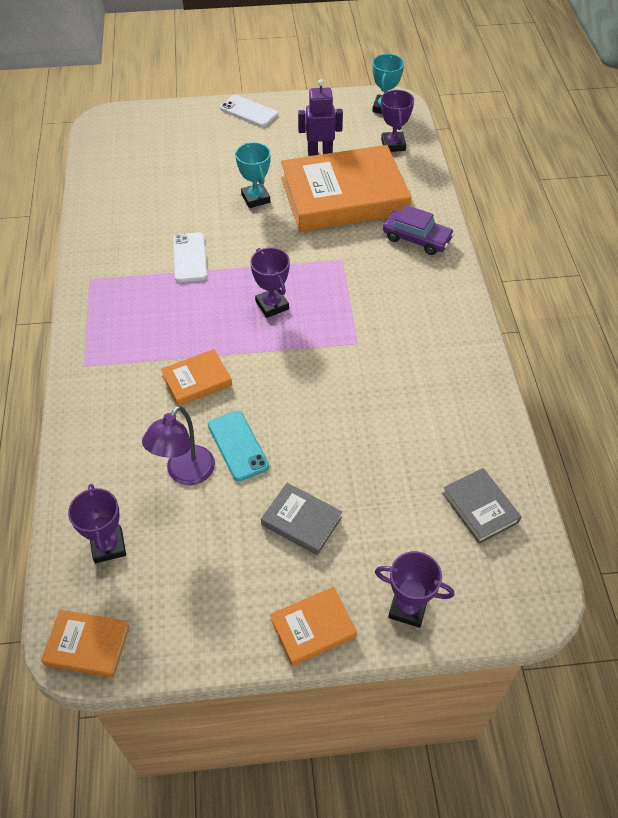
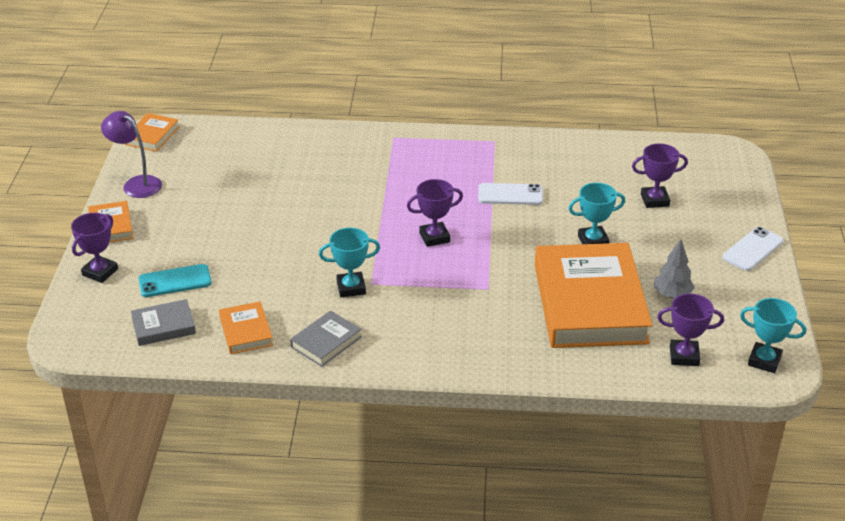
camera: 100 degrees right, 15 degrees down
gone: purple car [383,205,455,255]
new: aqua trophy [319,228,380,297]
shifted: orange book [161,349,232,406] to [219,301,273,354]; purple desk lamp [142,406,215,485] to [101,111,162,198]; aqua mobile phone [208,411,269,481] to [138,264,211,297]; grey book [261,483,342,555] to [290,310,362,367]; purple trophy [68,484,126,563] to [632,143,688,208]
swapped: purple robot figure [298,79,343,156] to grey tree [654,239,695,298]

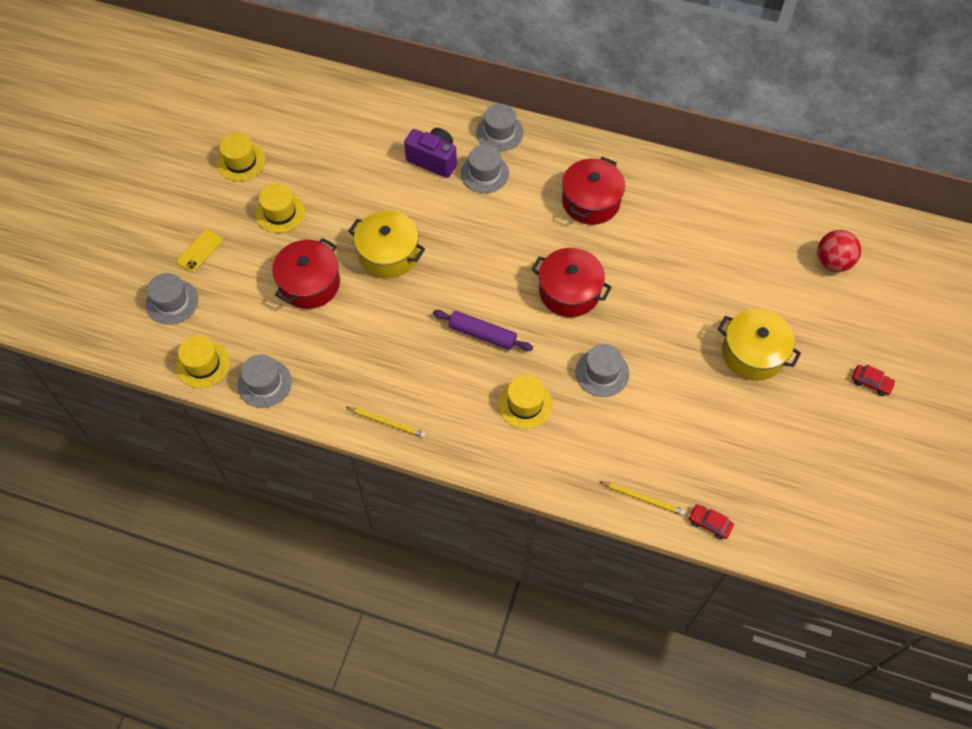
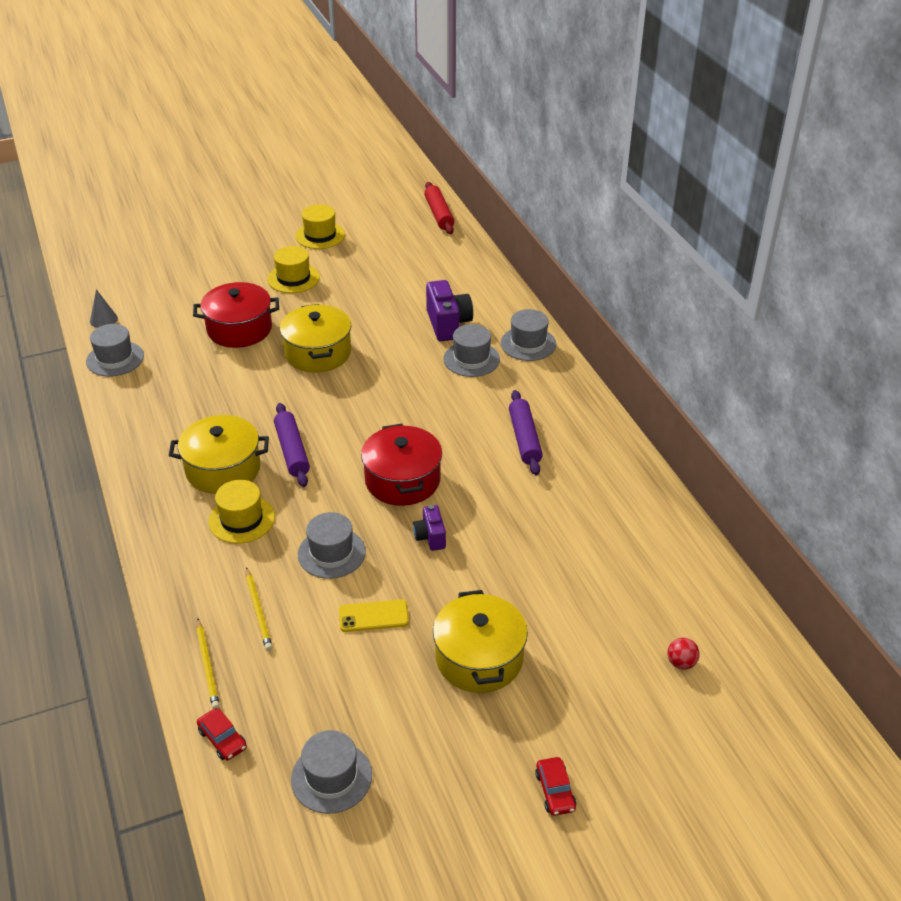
camera: 50 degrees right, 20 degrees down
new: scarlet rolling pin [424,182,454,234]; yellow cooking pot [169,415,269,494]; purple photo camera [413,505,446,551]
shifted: yellow mobile phone [176,229,223,273] to [339,599,409,632]; grey hat [146,273,198,325] to [291,730,372,814]; yellow pencil [346,407,426,438] to [246,567,273,651]
swapped: scarlet cooking pot [562,157,625,225] to purple rolling pin [509,390,543,475]; yellow hat [176,335,230,388] to grey cone shape [90,289,118,328]
rotated: scarlet car [688,504,734,539] = [197,708,247,760] 150 degrees clockwise
scaled: scarlet sphere [817,230,861,272] = [668,638,700,670] x0.52

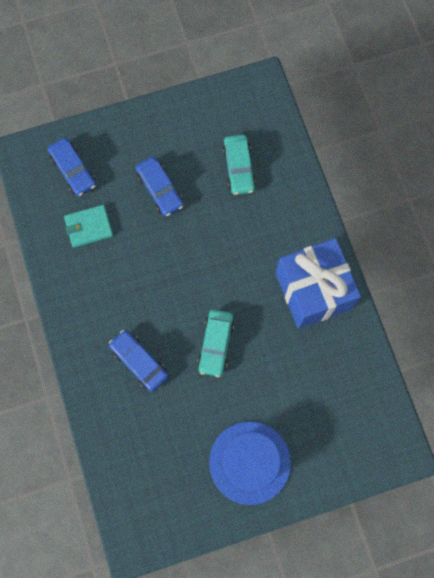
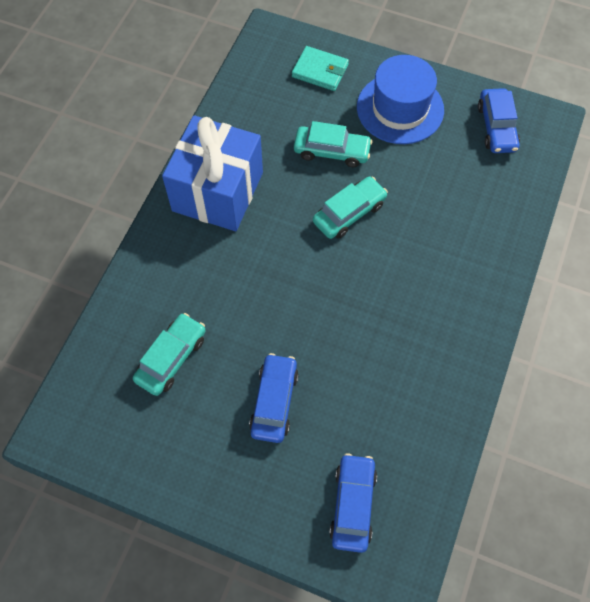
camera: 140 degrees left, 10 degrees down
new: aqua car [294,121,372,167]
shifted: aqua wallet [64,205,113,248] to [292,46,349,91]; cobalt car [109,330,169,392] to [478,88,520,153]

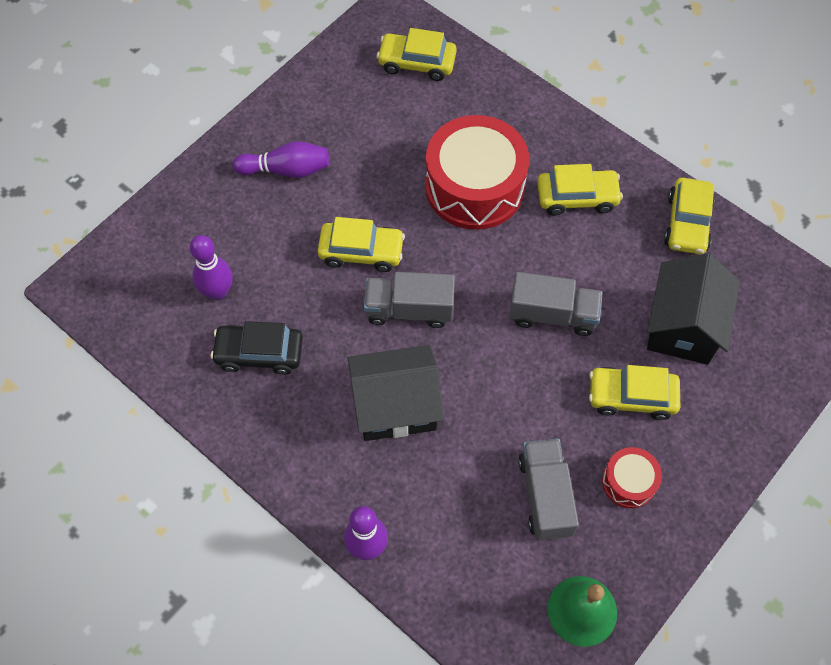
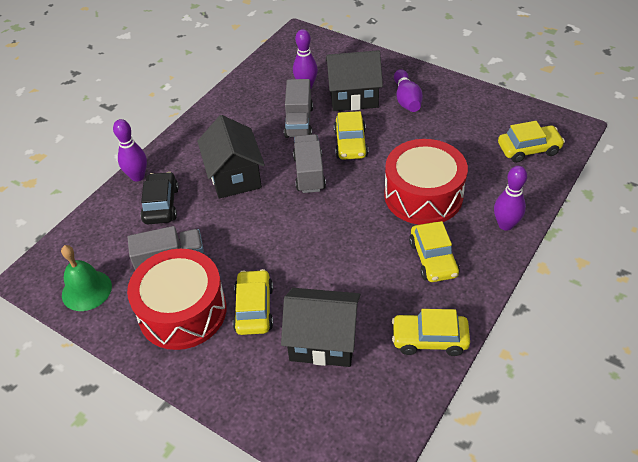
camera: 85 degrees right, 15 degrees down
new: jet-black toy house [325,50,383,111]; purple skittle [494,166,527,231]
shifted: grey lorry [509,272,602,336] to [284,79,313,138]; jet-black car [211,321,303,375] to [140,172,179,224]
rotated: yellow car [377,28,457,81] = [498,121,565,163] 75 degrees clockwise
scaled: scarlet snare drum [602,447,662,508] = [127,249,227,350] x2.10

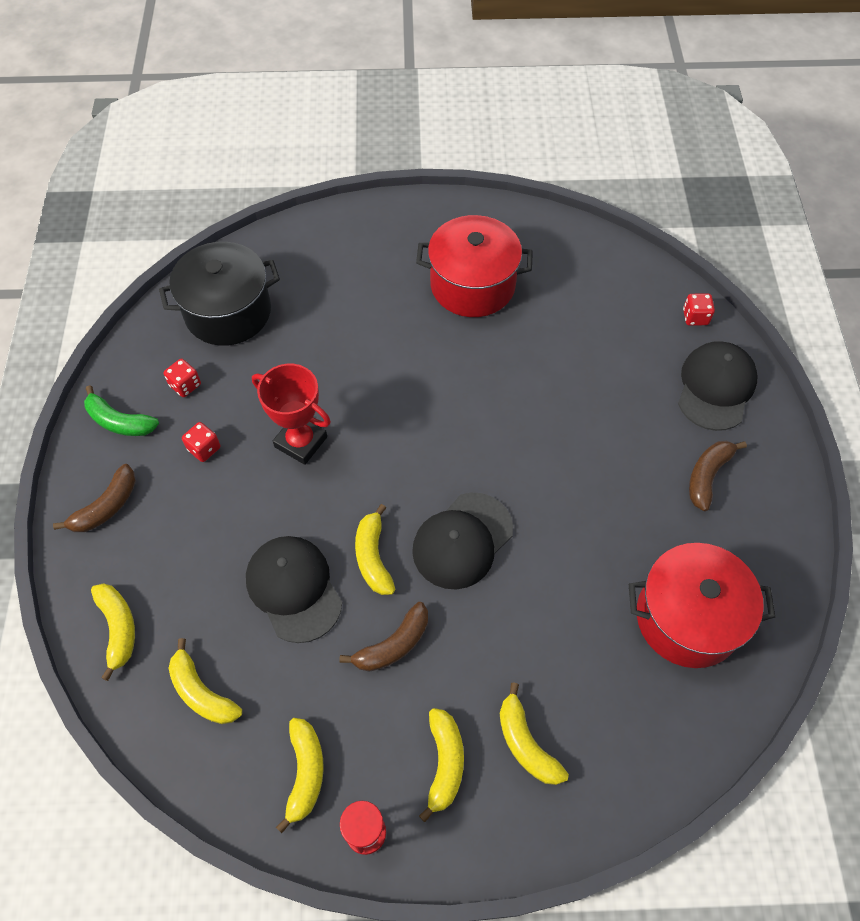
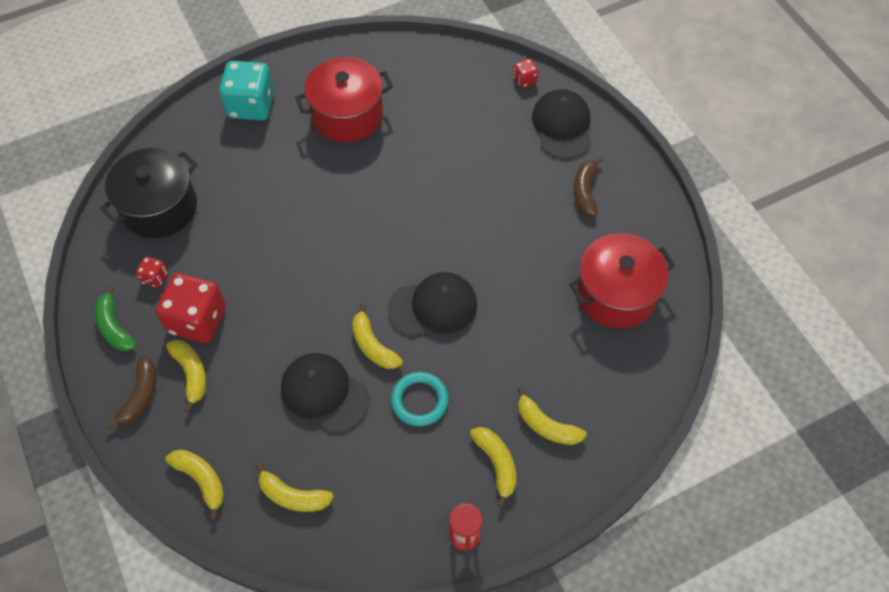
camera: 25 degrees left, 0 degrees up
gone: scarlet trophy [252,364,331,465]
new: aqua die [219,61,274,121]
shifted: yellow banana [276,718,324,833] to [166,340,206,412]
swapped: dark brown banana [339,602,428,672] to aqua torus [391,372,449,426]
rotated: leaf-green banana [84,385,159,436] = [95,285,137,352] 60 degrees clockwise; jet-black peaked cap [412,493,513,589] = [388,272,477,336] 120 degrees counterclockwise
scaled: scarlet die [182,422,220,462] = [156,273,226,343] x2.18

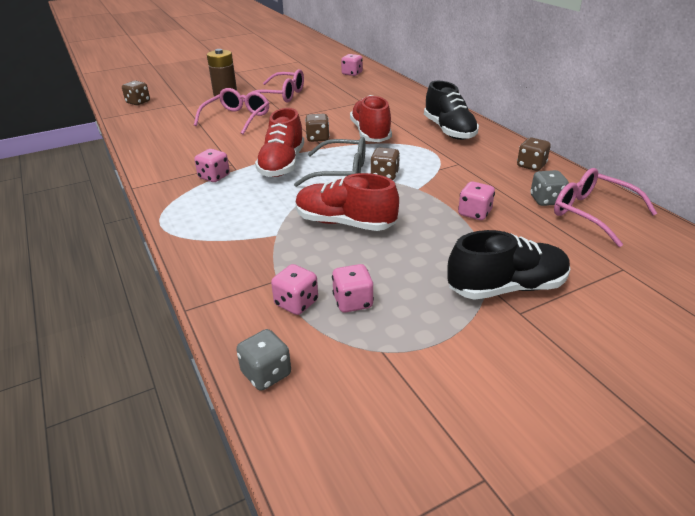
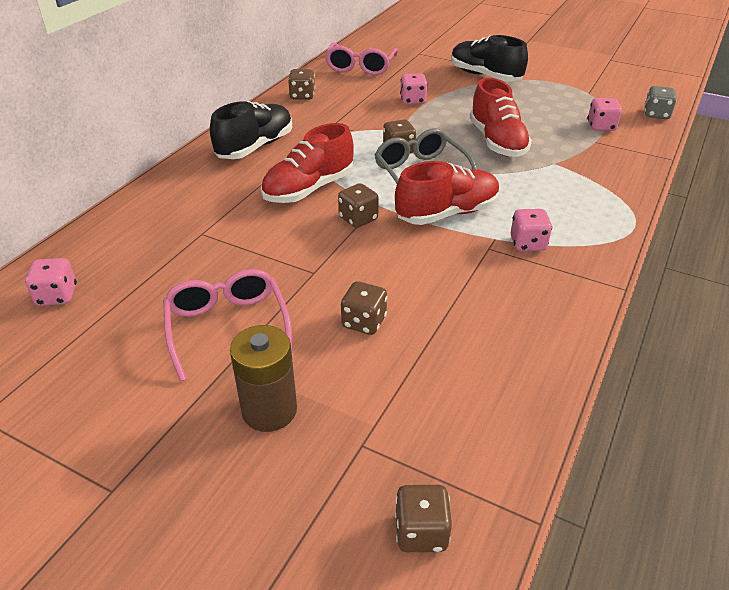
camera: 125 degrees left, 5 degrees up
gone: grey die [530,170,569,206]; pink die [332,264,374,313]
swapped: pink spectacles [194,88,269,135] to dark brown die [341,281,387,335]

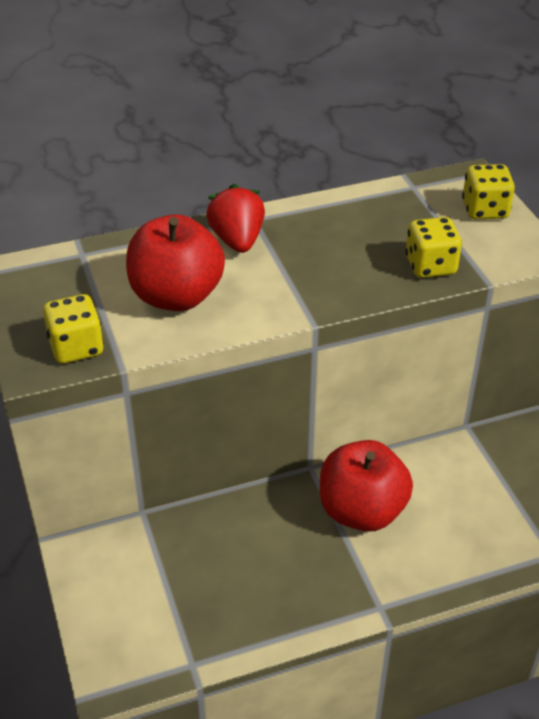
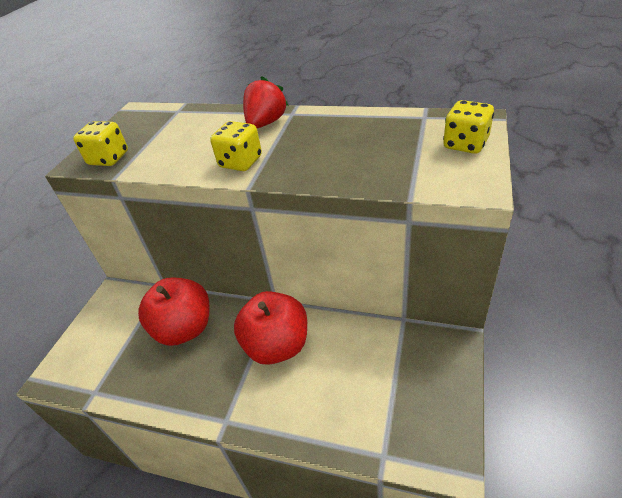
camera: 40 degrees right, 0 degrees up
shifted: scarlet toy apple [126,214,225,311] to [138,278,209,346]; yellow die [405,217,462,278] to [210,121,262,171]

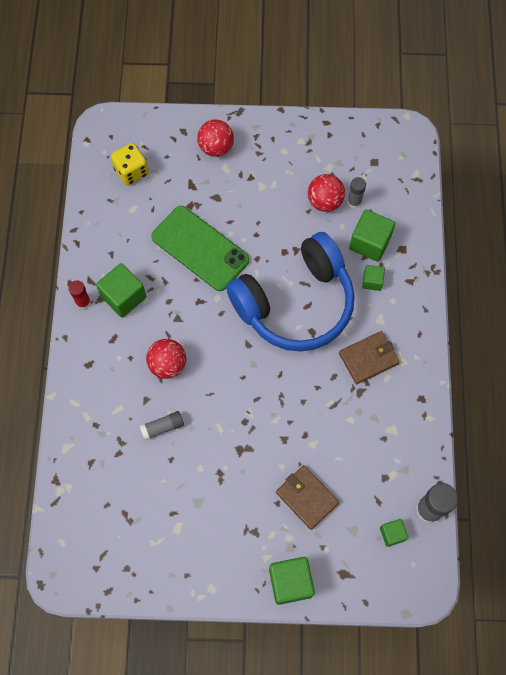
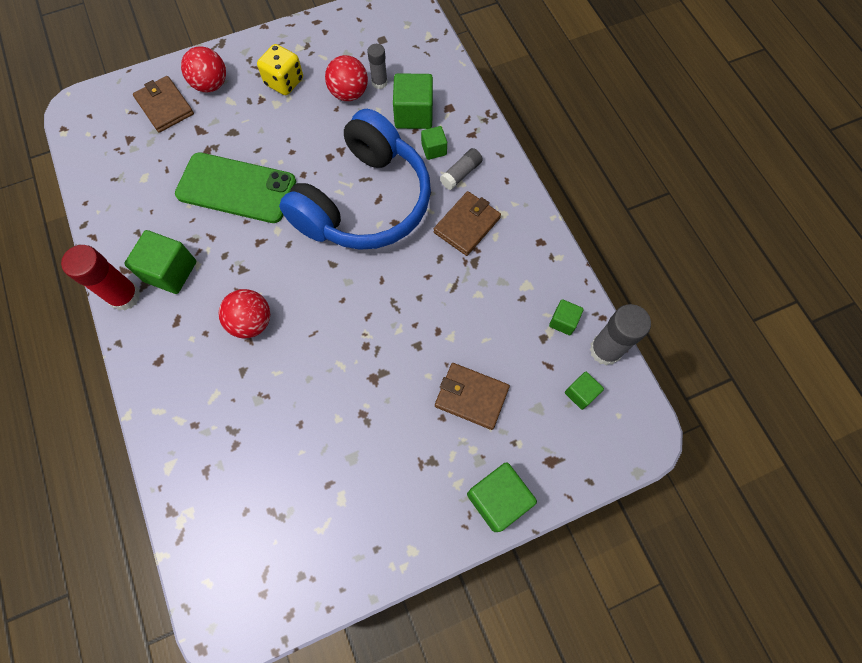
camera: 25 degrees left, 0 degrees up
new: dark brown wallet [133,76,194,133]; leaf-green cube [549,299,584,335]
shifted: yellow die [111,143,149,185] to [257,44,303,95]; grey glue [140,411,184,440] to [440,148,483,190]
scaled: scarlet glue [68,280,91,309] = [61,245,141,310] x1.69

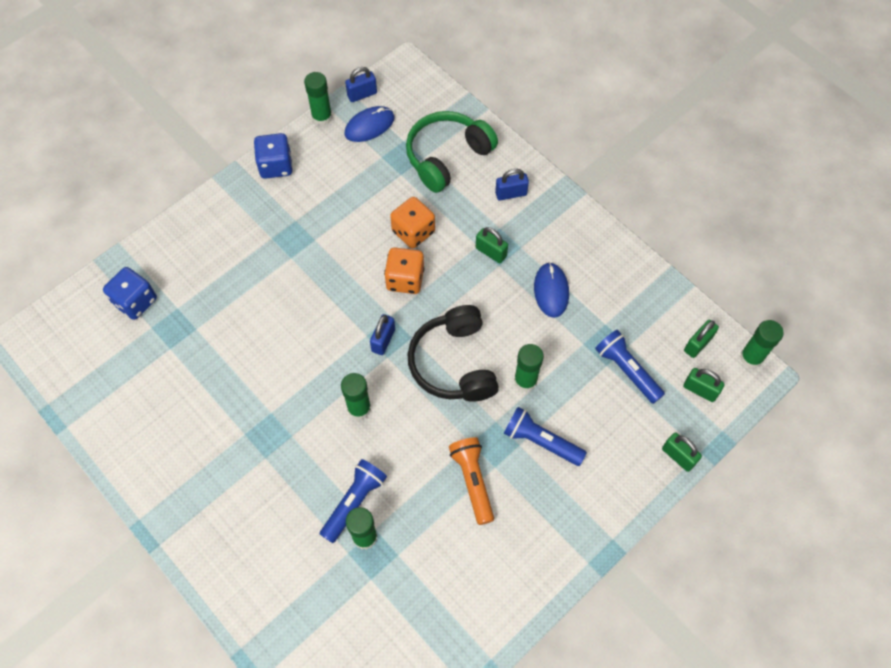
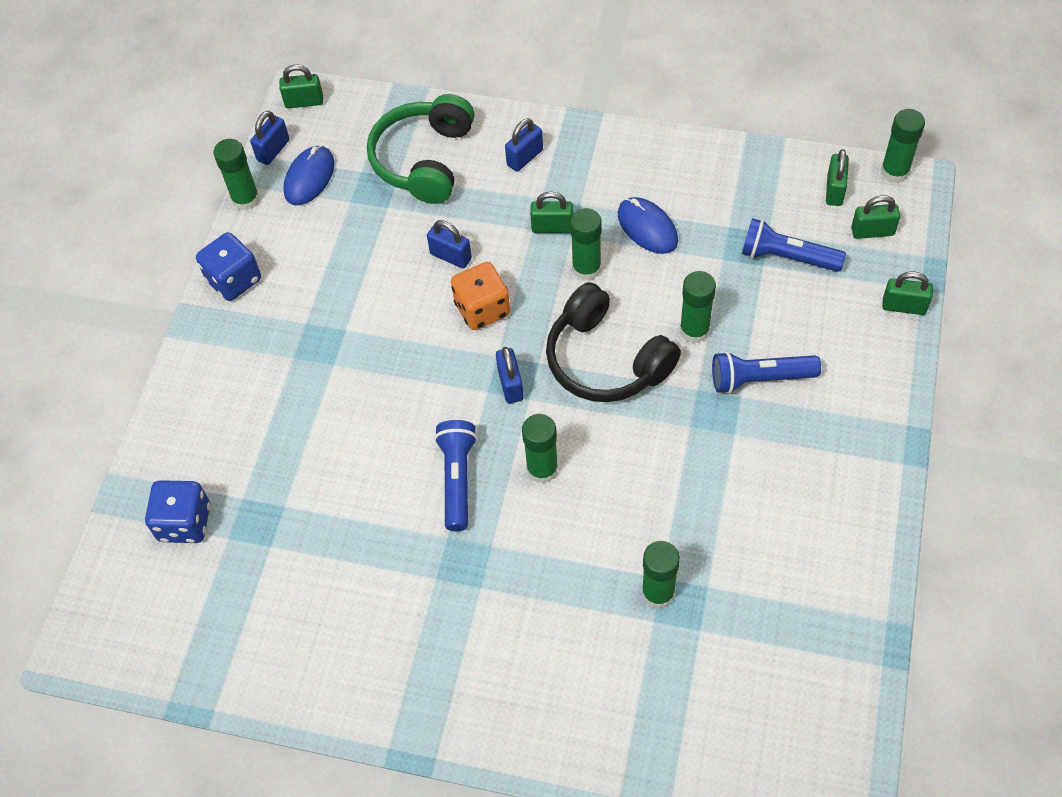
camera: 30 degrees left, 5 degrees down
gone: orange pocket torch [449,437,494,525]
new: leaf-green small lock [279,64,323,108]; leaf-green glue [570,208,602,281]
shifted: cobalt pocket torch [320,459,387,543] to [434,420,477,531]
swapped: orange die [390,197,435,248] to cobalt small lock [427,220,472,268]

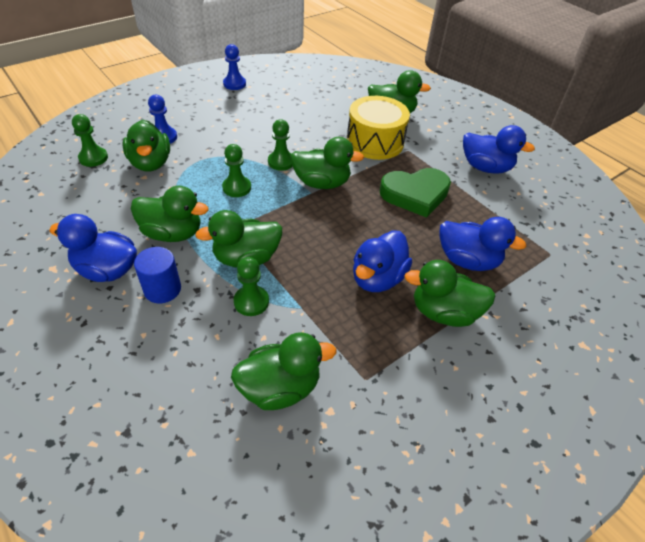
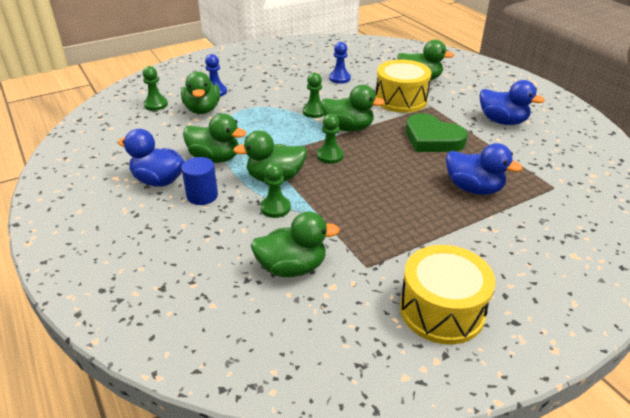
camera: 10 degrees right, 10 degrees down
gone: cobalt rubber duck [353,230,412,292]; leaf-green rubber duck [404,260,495,327]
new: yellow snare drum [400,245,495,345]
shifted: cobalt pawn [223,44,246,90] to [329,42,351,84]; leaf-green pawn [222,144,251,197] to [317,114,344,164]
rotated: leaf-green heart shape [380,168,451,218] = [406,113,468,152] 45 degrees clockwise

